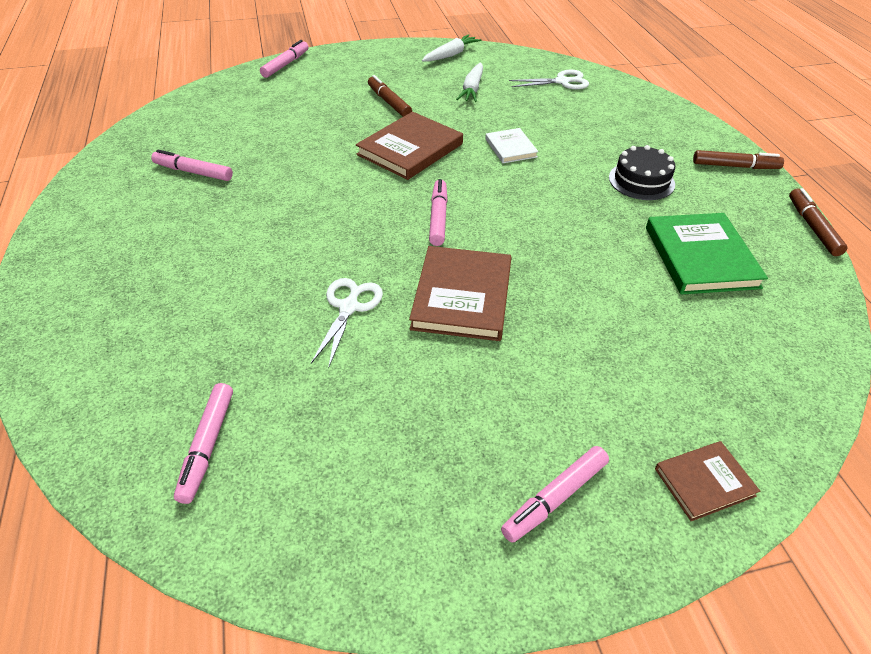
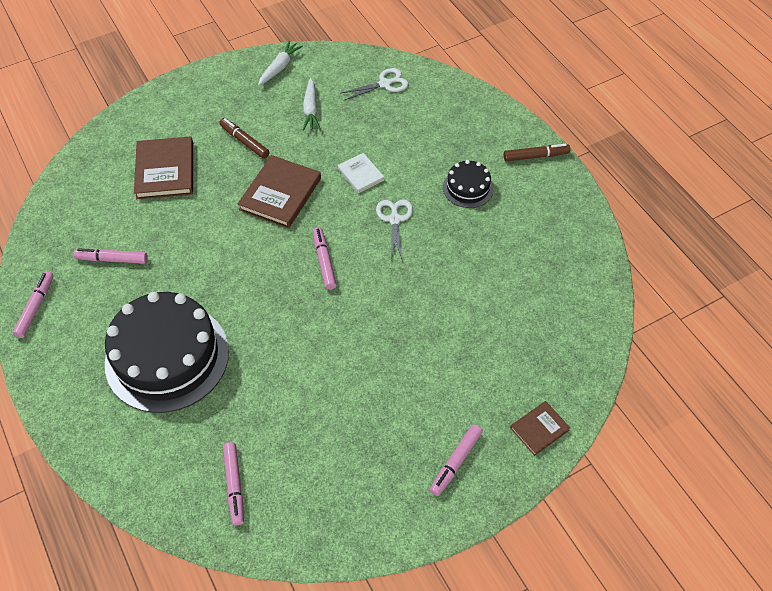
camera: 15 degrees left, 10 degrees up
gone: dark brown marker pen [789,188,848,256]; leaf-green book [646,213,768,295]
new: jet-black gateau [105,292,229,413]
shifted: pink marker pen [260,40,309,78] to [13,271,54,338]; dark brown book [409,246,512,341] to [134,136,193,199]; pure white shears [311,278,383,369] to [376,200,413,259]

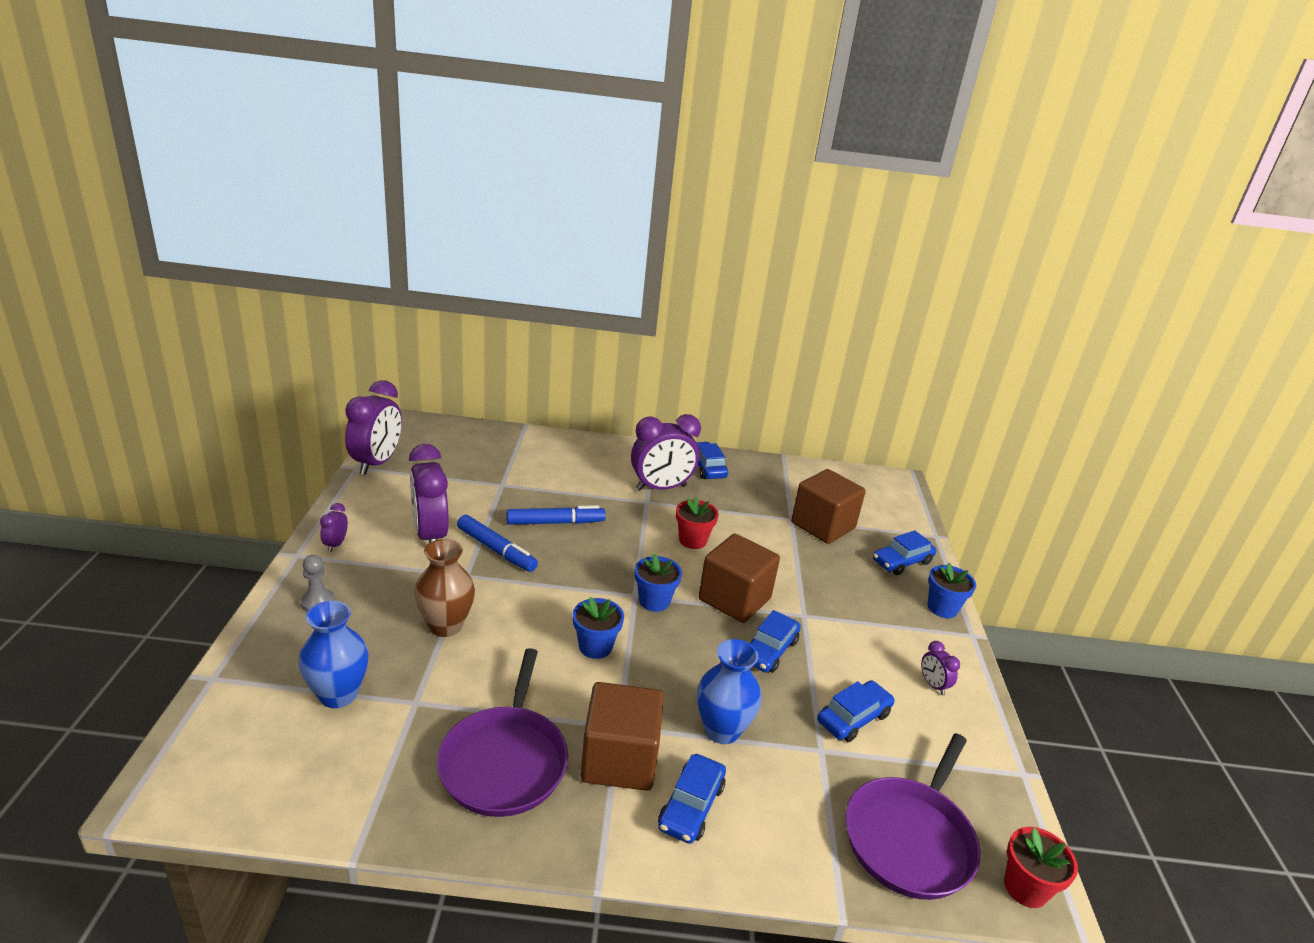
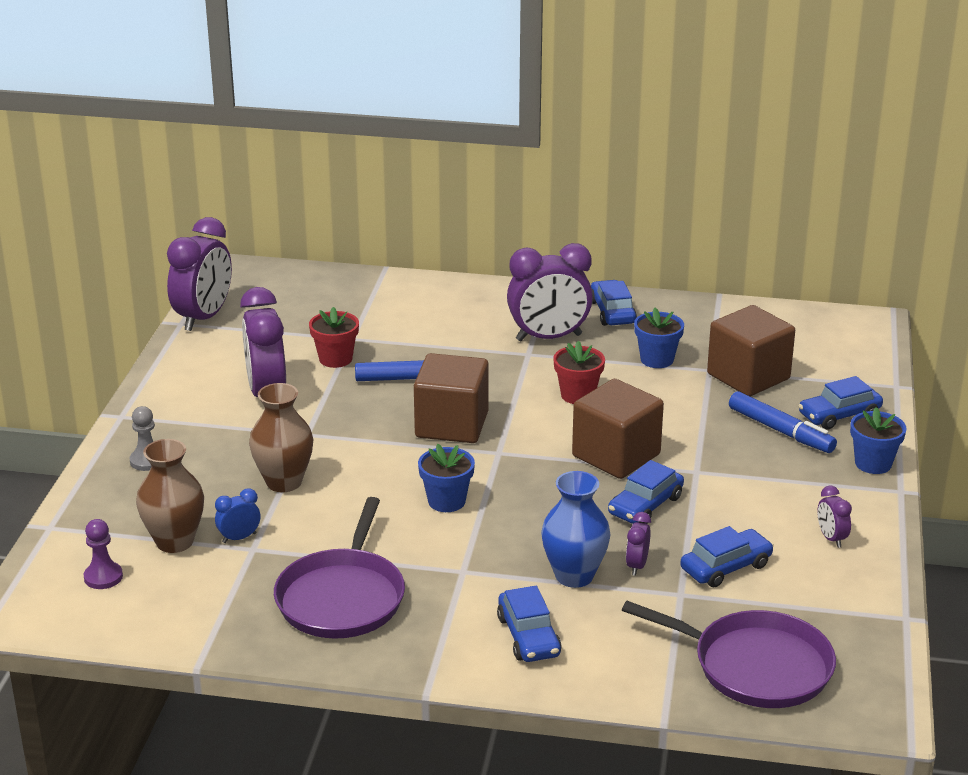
camera: 10 degrees right, 0 degrees up
new: cobalt bedside clock [215,488,260,543]; purple pawn [84,519,123,589]
shifted: purple bedside clock [320,503,348,552] to [626,512,651,576]; cobalt marker pen [457,515,538,572] to [729,391,837,453]; cobalt plant pot [635,554,682,612] to [634,308,684,368]; dark brown cube [581,682,664,791] to [414,353,489,443]; scarlet plant pot [1004,827,1078,908] to [309,307,359,368]
repainted: cobalt tall vase [299,601,369,708] to dark brown tall vase [136,439,204,553]
rotated: purple pan [845,733,981,900] = [622,601,836,708] 105 degrees counterclockwise; cobalt car [658,754,726,844] = [497,586,562,662] 45 degrees counterclockwise

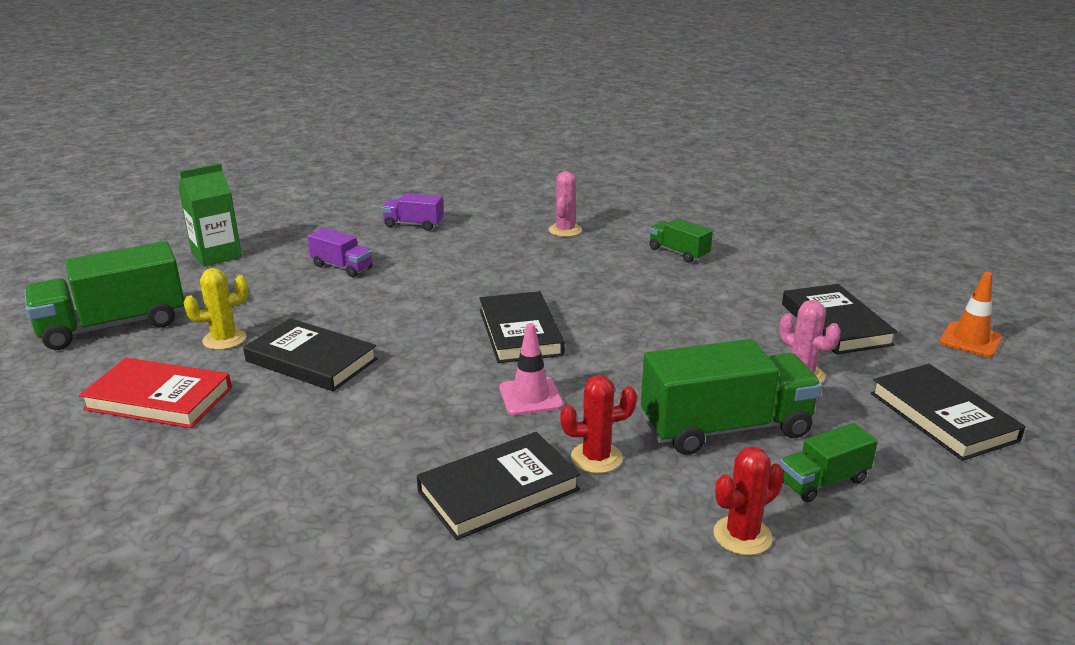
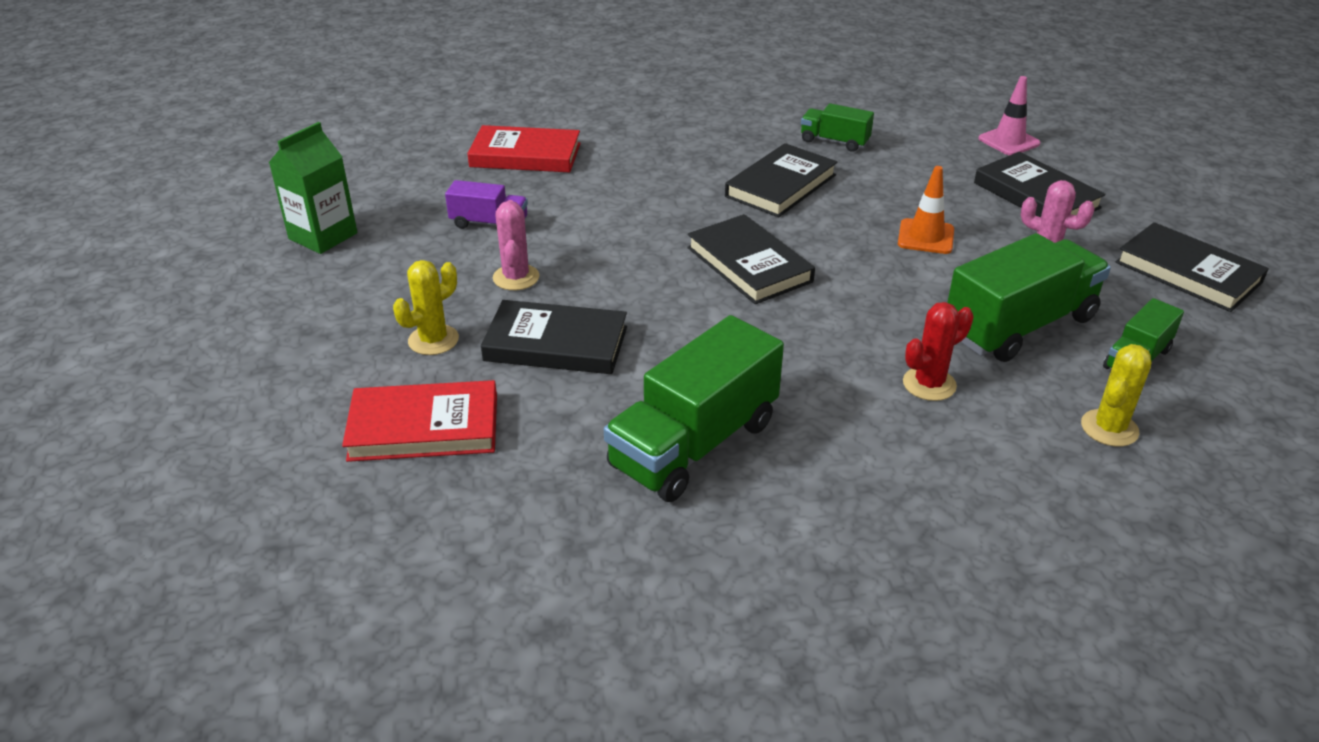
camera: 20 degrees left, 10 degrees up
shifted: pink saguaro cactus [549,171,582,237] to [493,200,539,290]; leaf-green lorry [24,241,184,350] to [604,315,784,502]; orange traffic cone [940,272,1002,357] to [898,166,954,254]; pink traffic cone [499,323,563,415] to [978,76,1041,155]; jet-black book [417,432,581,540] to [725,143,838,217]
swapped: purple lorry [382,193,444,231] to scarlet book [467,125,581,172]
repainted: scarlet saguaro cactus [713,446,784,556] to yellow saguaro cactus [1081,344,1151,447]

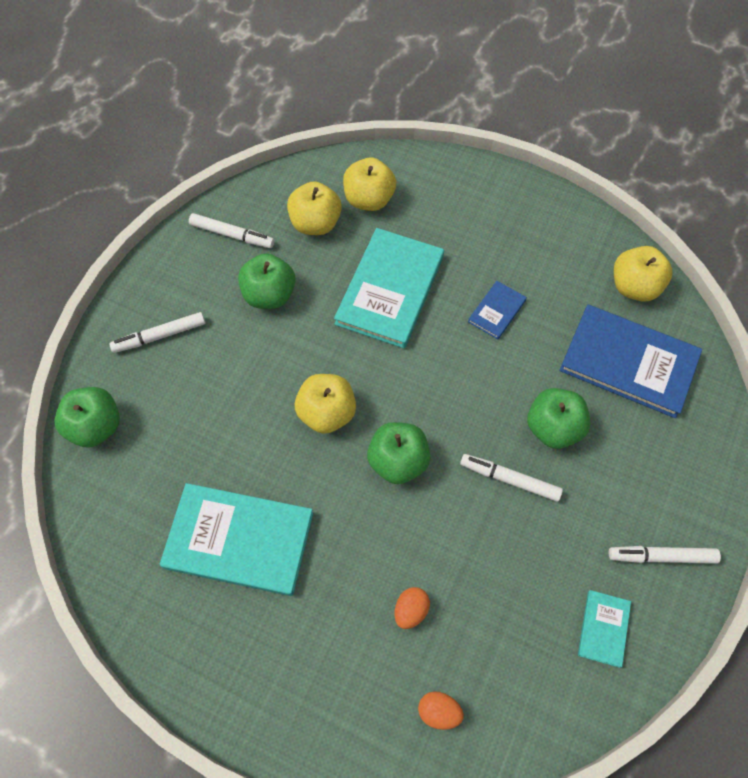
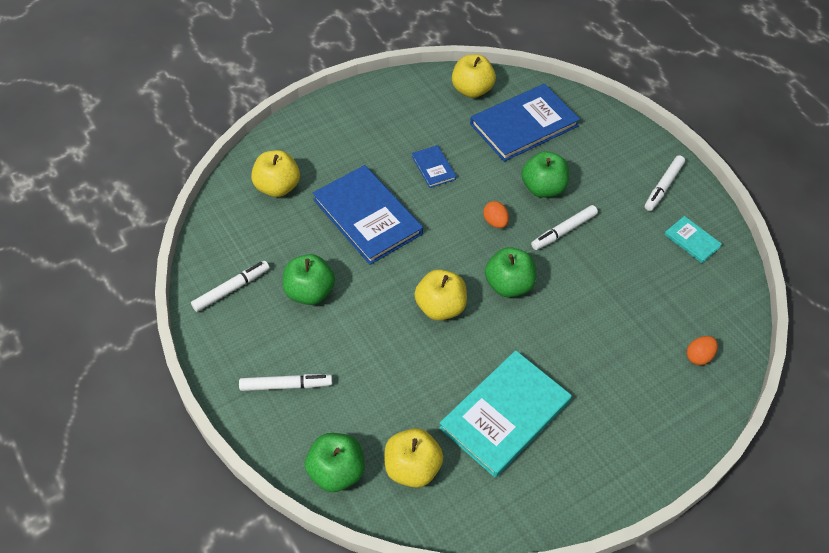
camera: 60 degrees left, 10 degrees down
shifted: yellow toy apple [287,181,342,235] to [385,428,443,488]; orange egg shape [395,587,430,629] to [483,201,509,228]
repainted: aqua book [334,228,444,348] to cobalt book [313,165,423,265]
rotated: pure white marker pen [109,312,205,353] = [239,374,332,391] 105 degrees counterclockwise

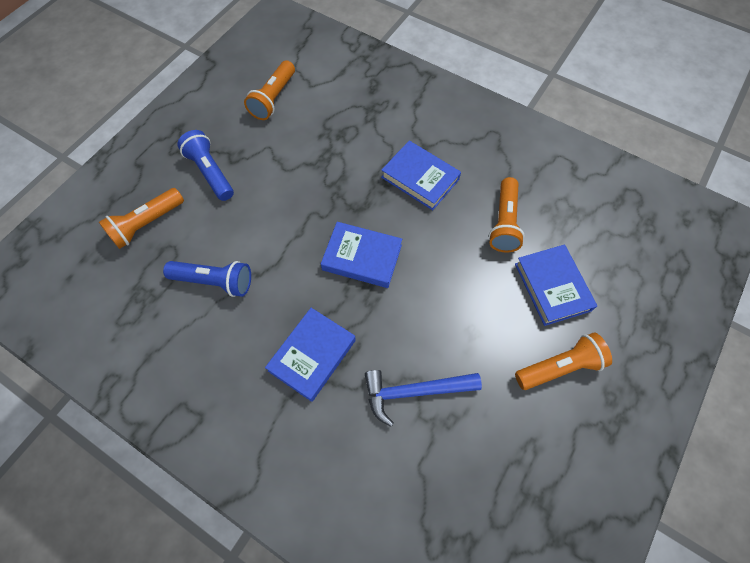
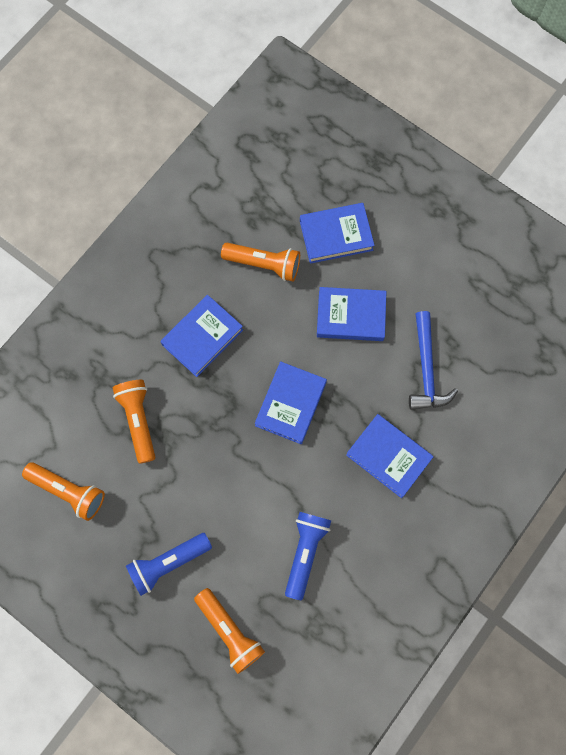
camera: 85 degrees left, 10 degrees up
new: cobalt book [317,287,387,341]
shifted: orange pocket torch [515,333,612,390] to [113,380,155,464]

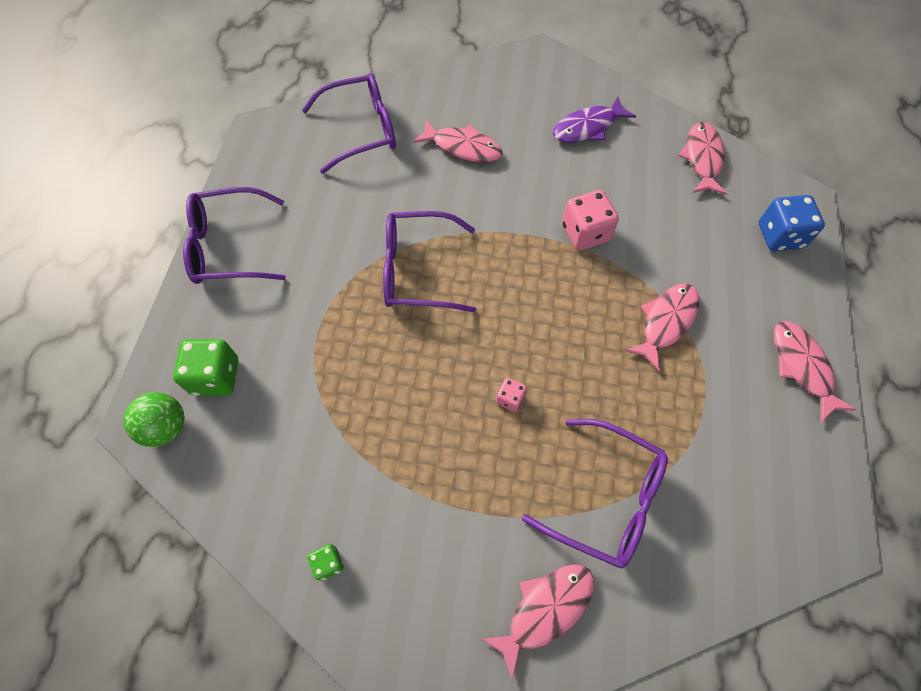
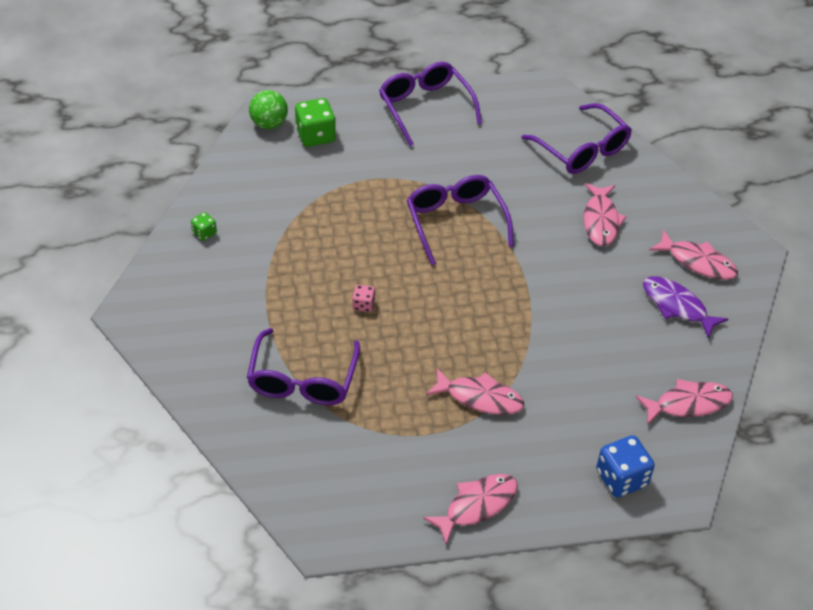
camera: 70 degrees right, 15 degrees down
gone: pink die [562,190,619,251]
shifted: pink fish figure [482,564,594,680] to [649,230,738,280]

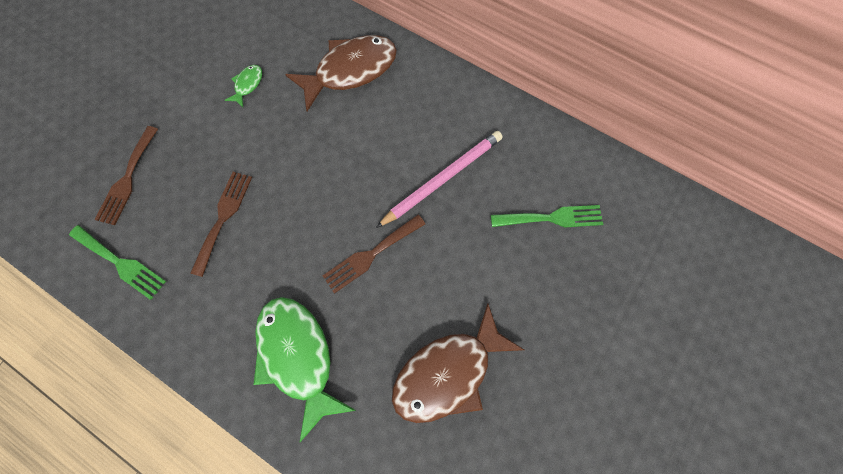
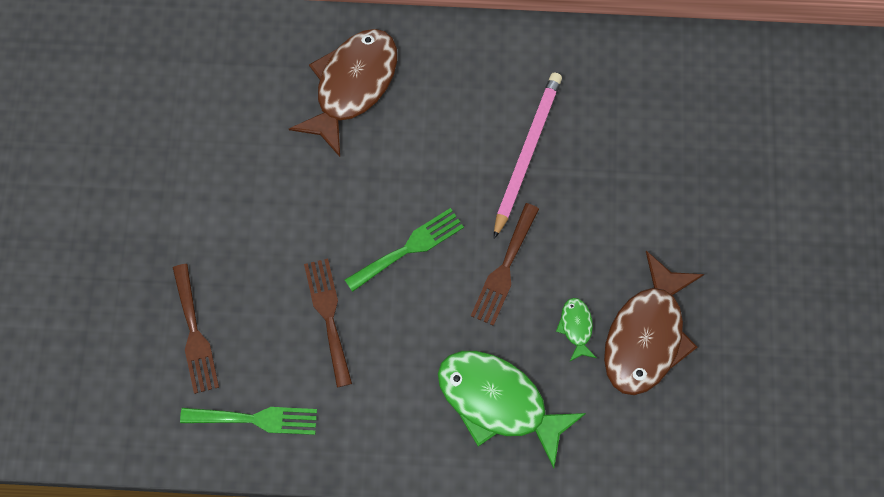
camera: 30 degrees left, 0 degrees up
shifted: leaf-green fish figure [225,65,262,107] to [556,298,596,362]; leaf-green table fork [491,205,603,227] to [345,208,464,292]

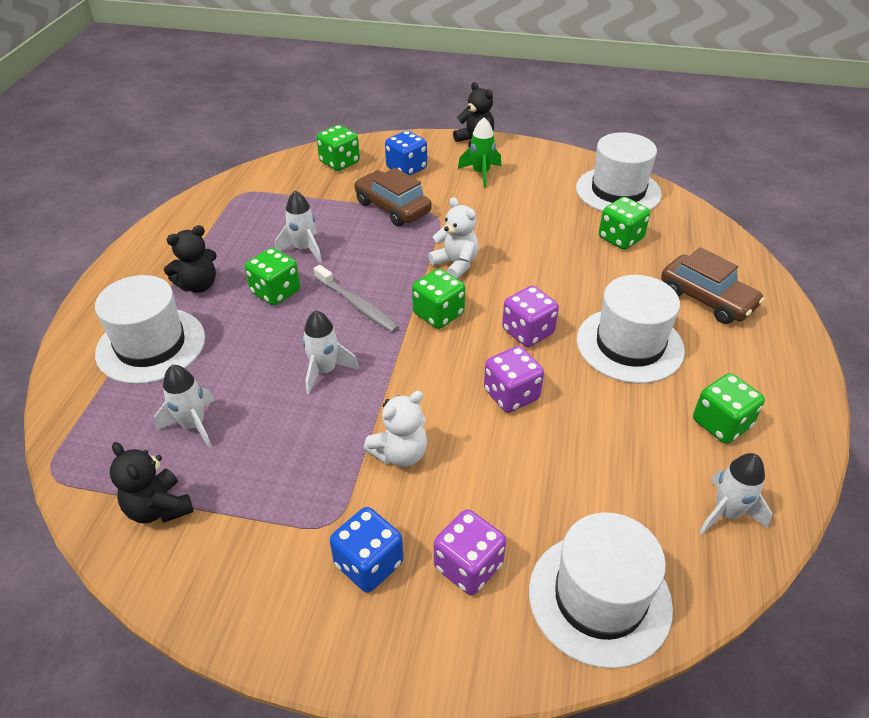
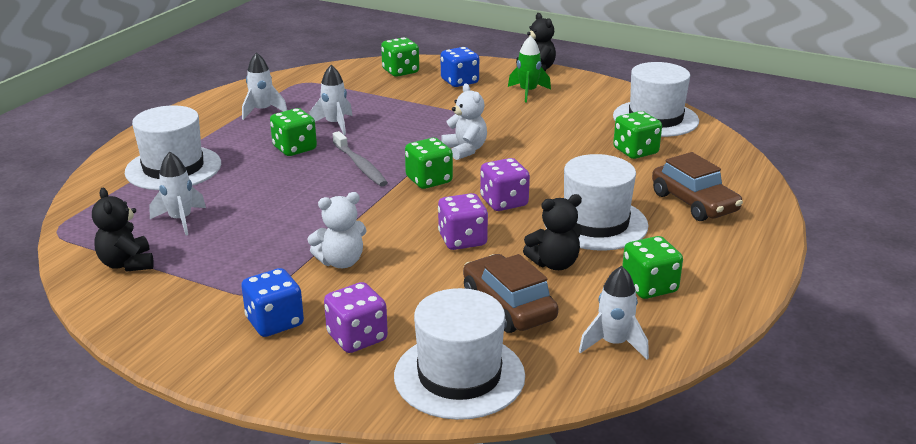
camera: 15 degrees right, 15 degrees down
shifted: dark brown car [354,168,432,226] to [463,254,558,333]; jet-black teddy [164,225,217,293] to [523,194,582,270]; pure white spaceship [302,310,359,395] to [242,52,287,120]

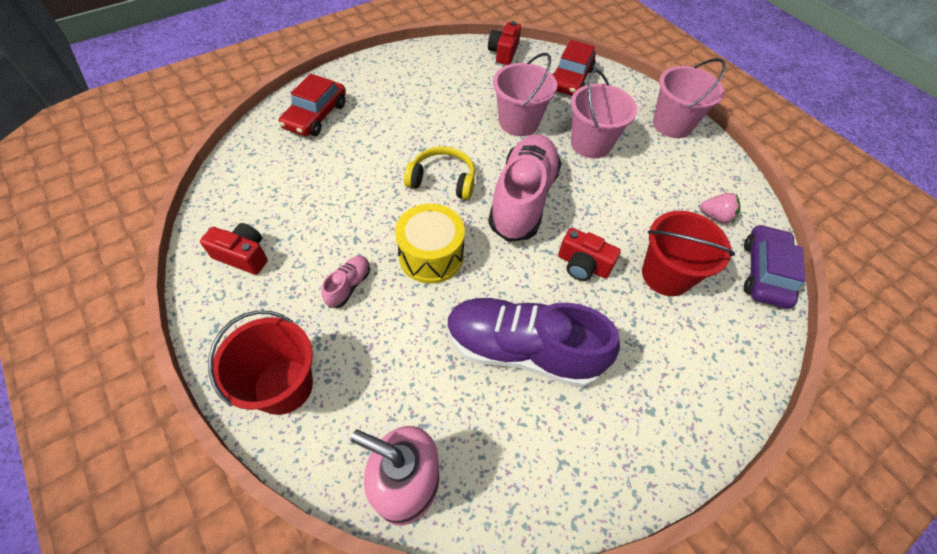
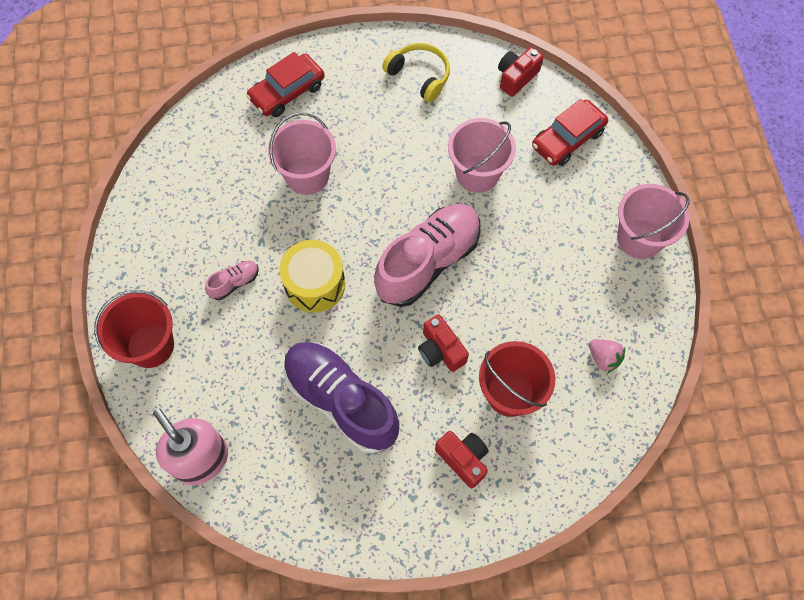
camera: 30 degrees right, 10 degrees up
gone: purple car [744,224,805,309]
shifted: pink bucket [571,69,637,158] to [268,112,336,195]; yellow over-ear headphones [404,146,475,200] to [382,43,450,102]; scarlet photo camera [200,223,268,275] to [435,431,489,488]

